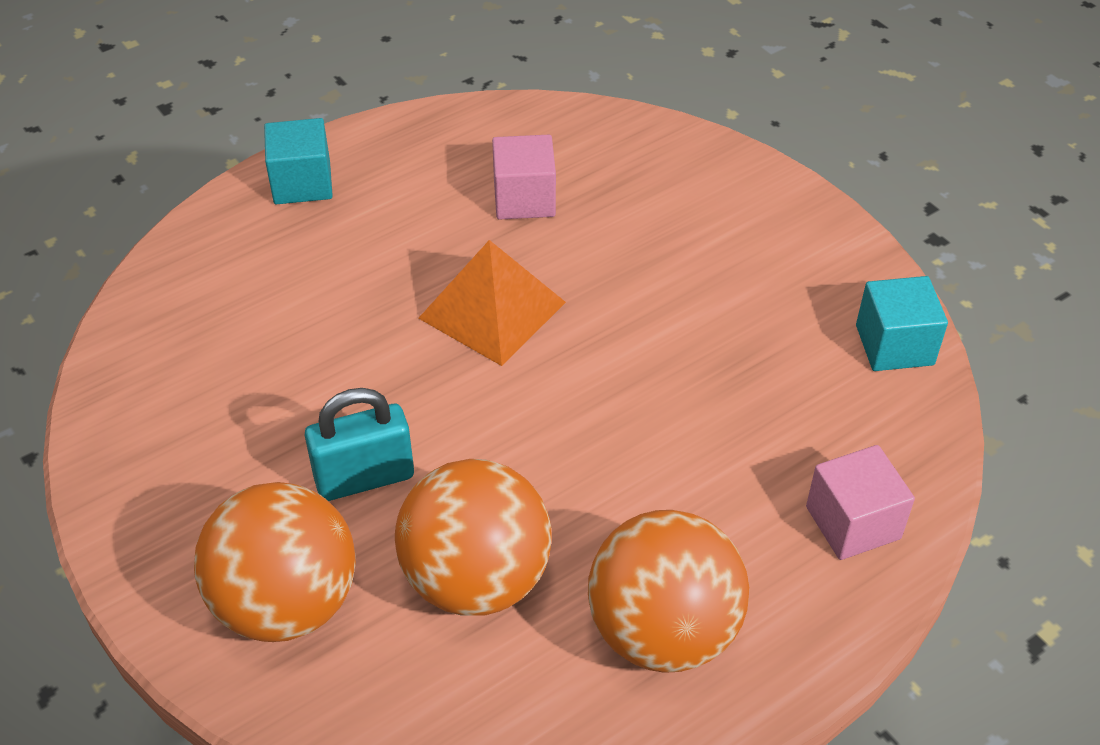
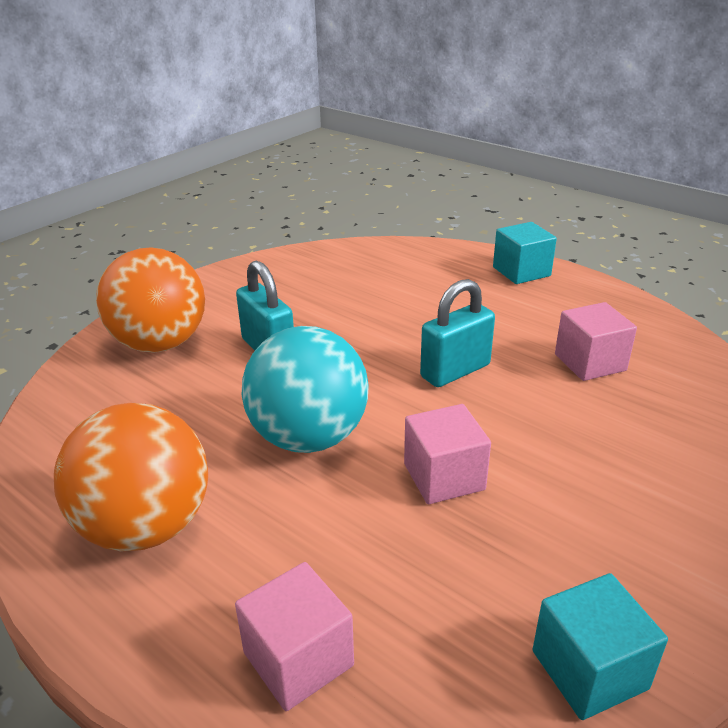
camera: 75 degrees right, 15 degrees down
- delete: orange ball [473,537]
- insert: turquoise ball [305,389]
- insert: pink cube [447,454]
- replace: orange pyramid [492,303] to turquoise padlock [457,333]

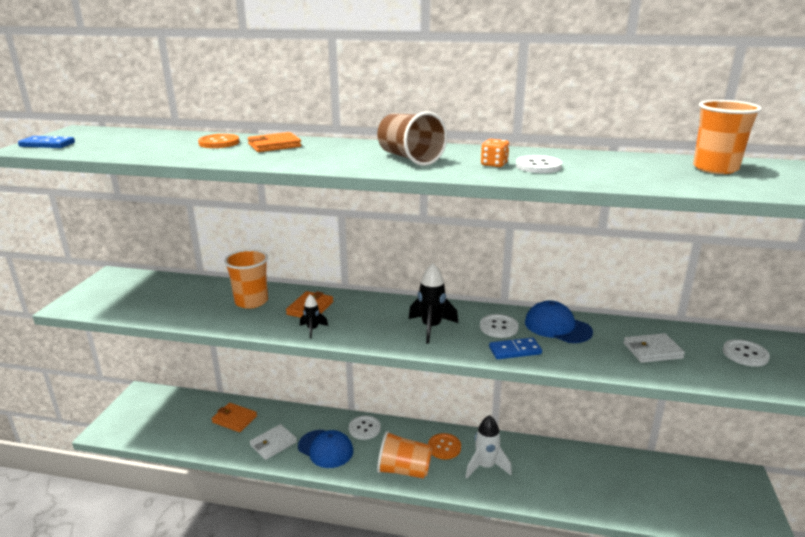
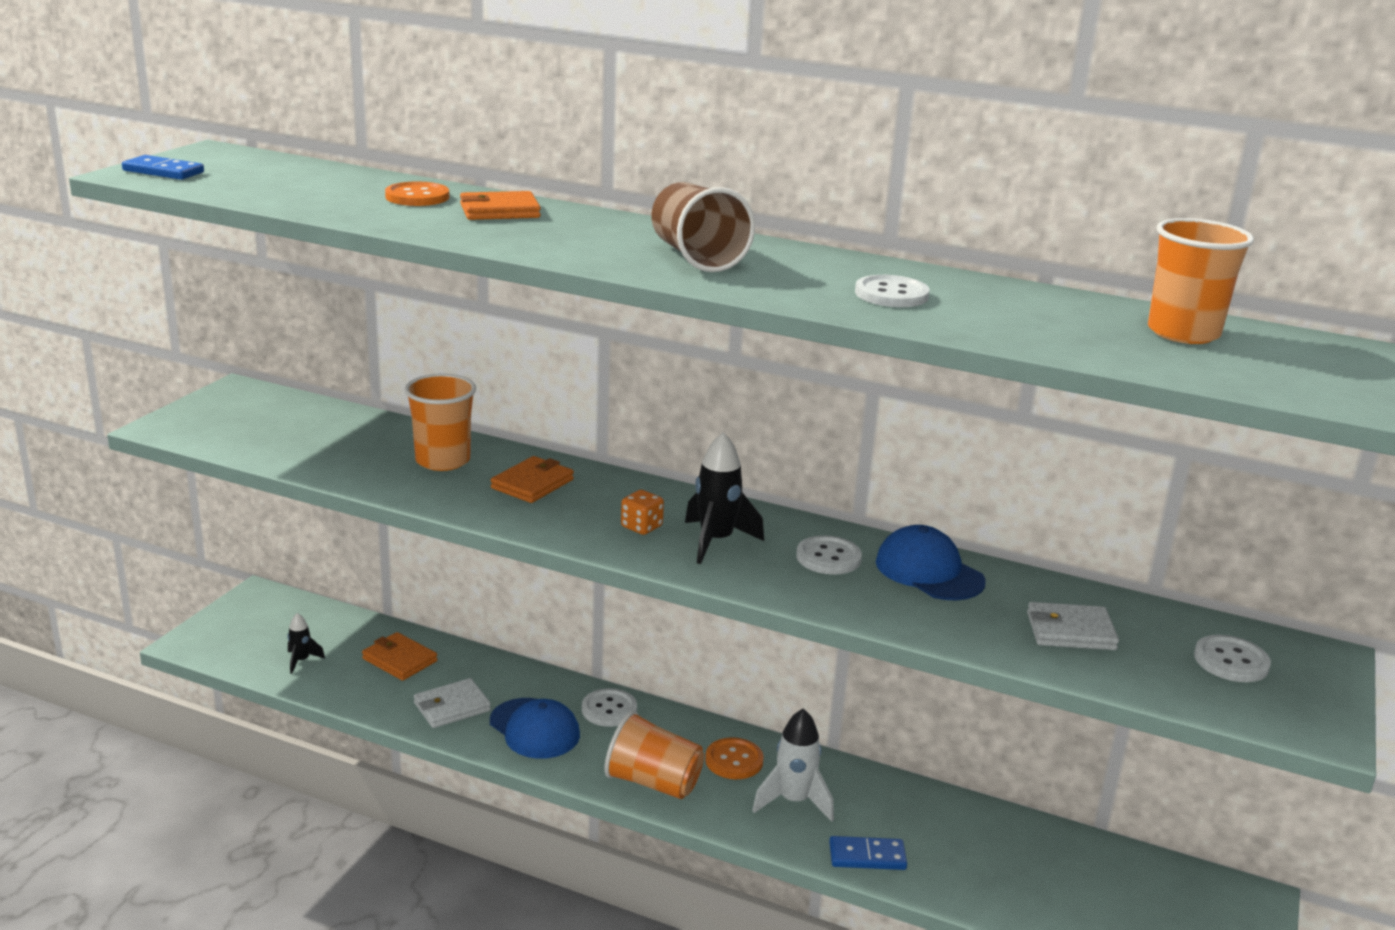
camera: 10 degrees right, 0 degrees up
- move: black rocket [314,316] to [306,643]
- move: orange dice [495,153] to [642,512]
- move: blue domino [515,348] to [868,853]

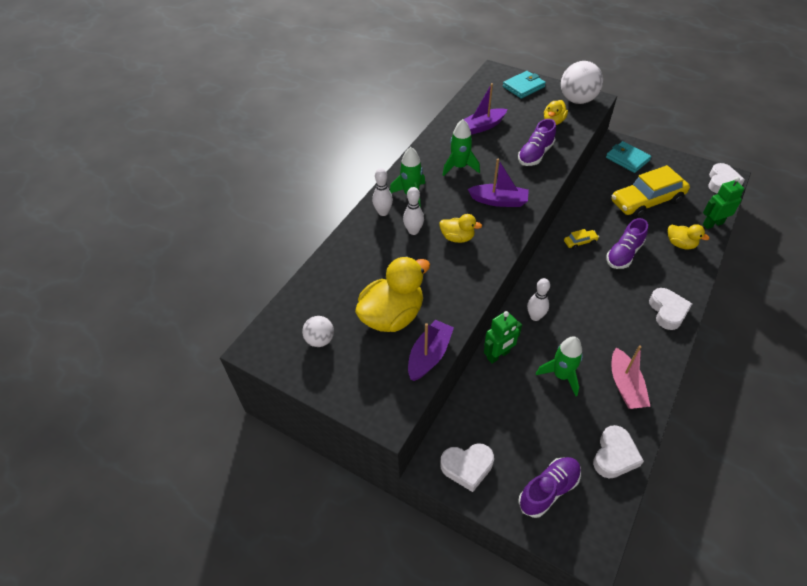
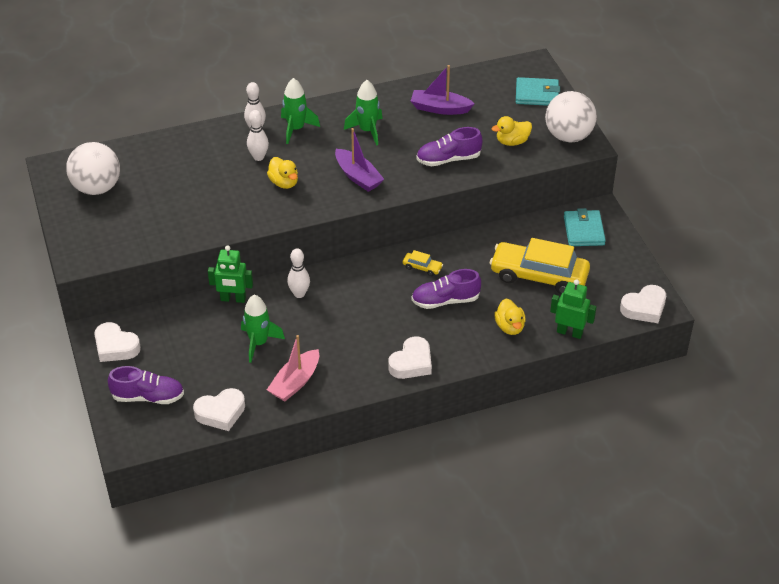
camera: 40 degrees right, 5 degrees down
- delete: yellow duck [392,294]
- delete: purple boat [431,350]
- resize: white ball [318,331] = [93,168] x1.82

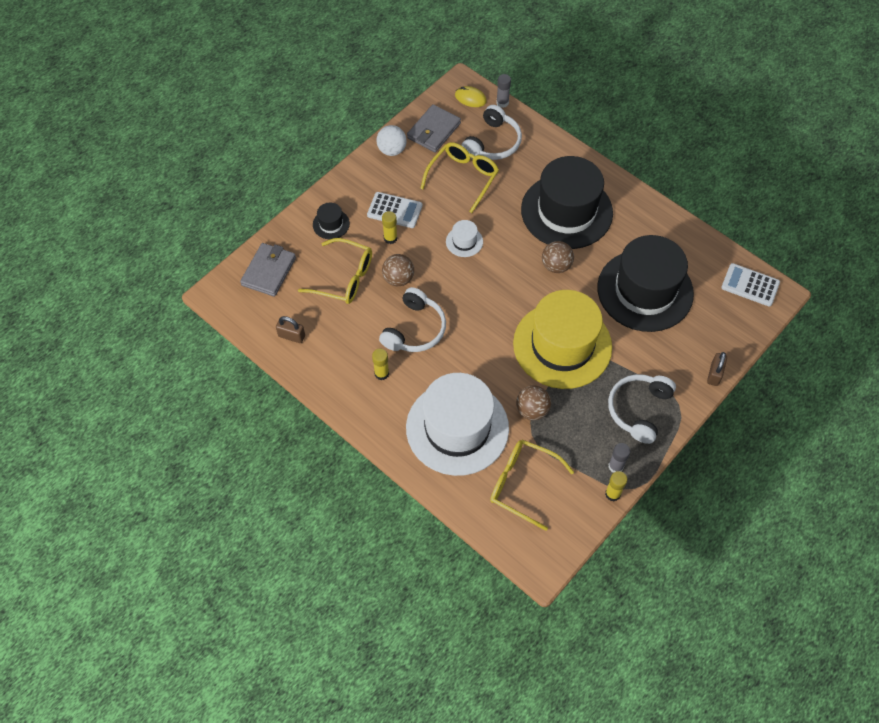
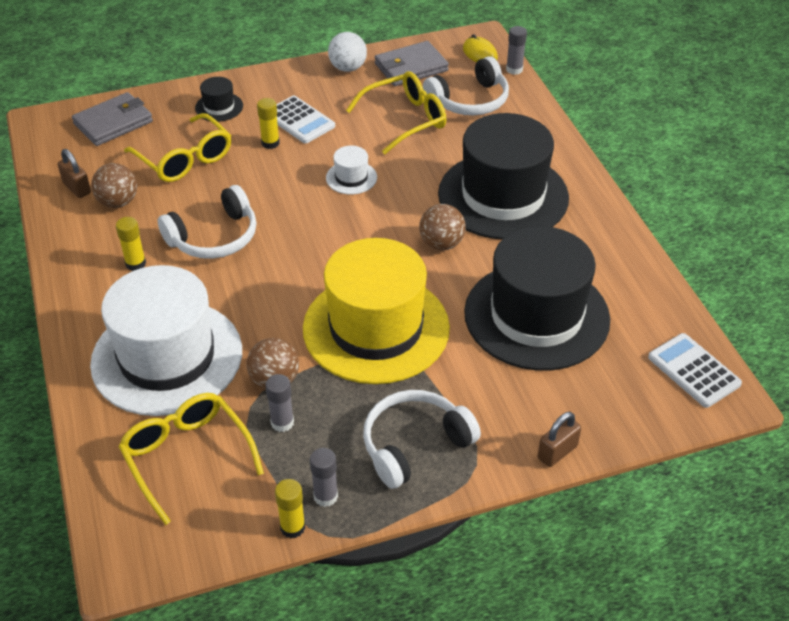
camera: 30 degrees right, 15 degrees down
- insert: grey glue stick [279,403]
- move: brown ball [398,270] to [114,185]

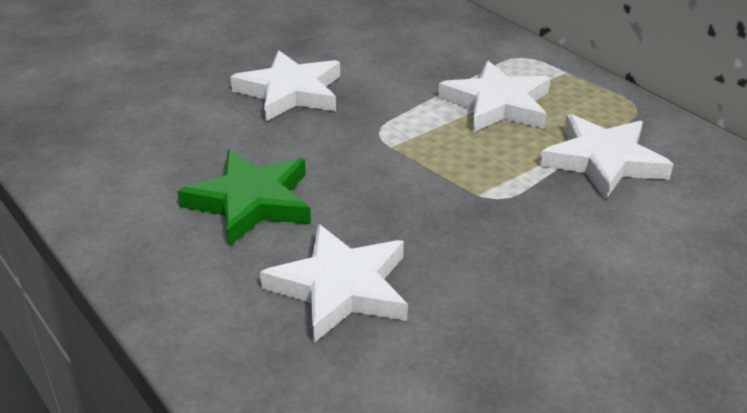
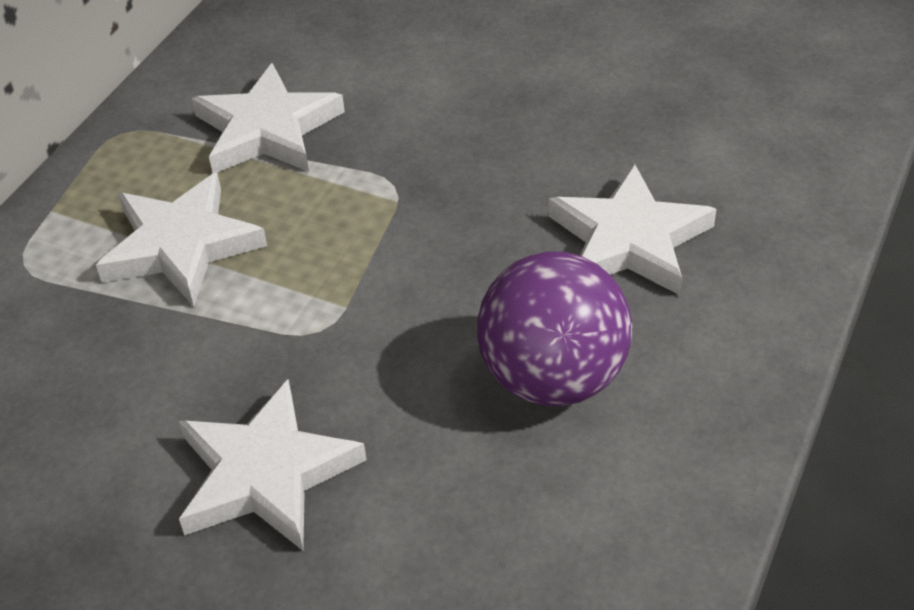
camera: 115 degrees left, 10 degrees up
- replace: green star [244,198] to purple ball [554,328]

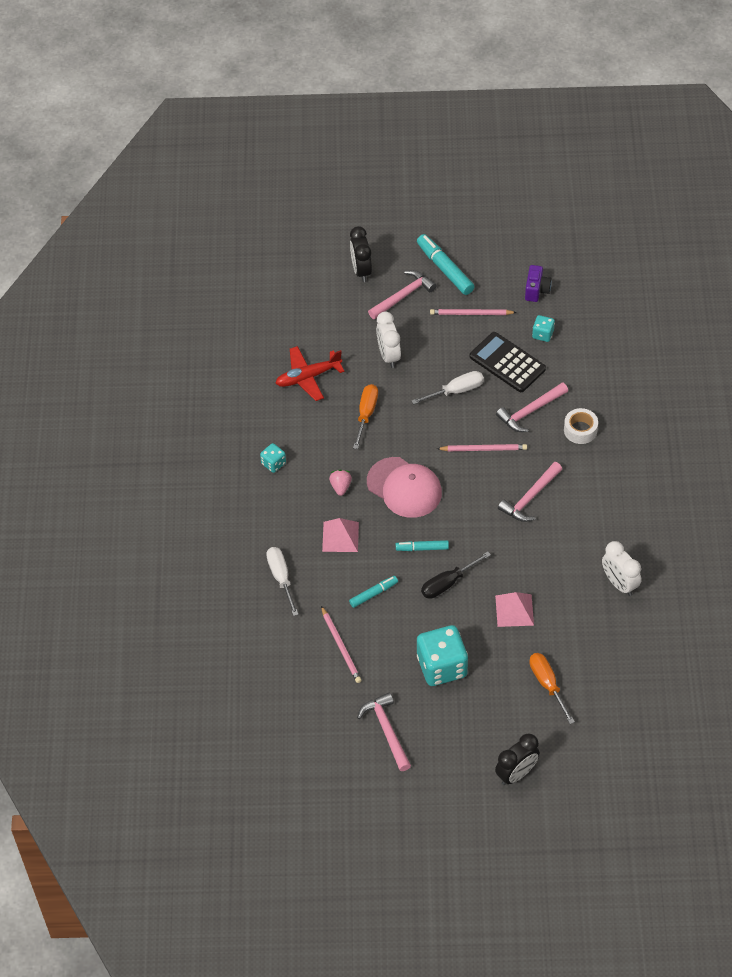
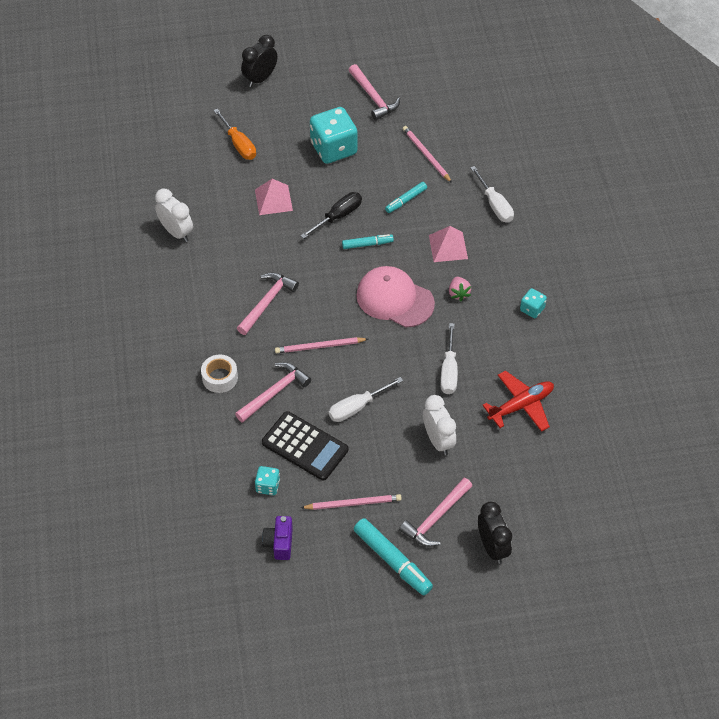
camera: 170 degrees right, 0 degrees up
- recolor: orange screwdriver [365,416] to white screwdriver [449,358]

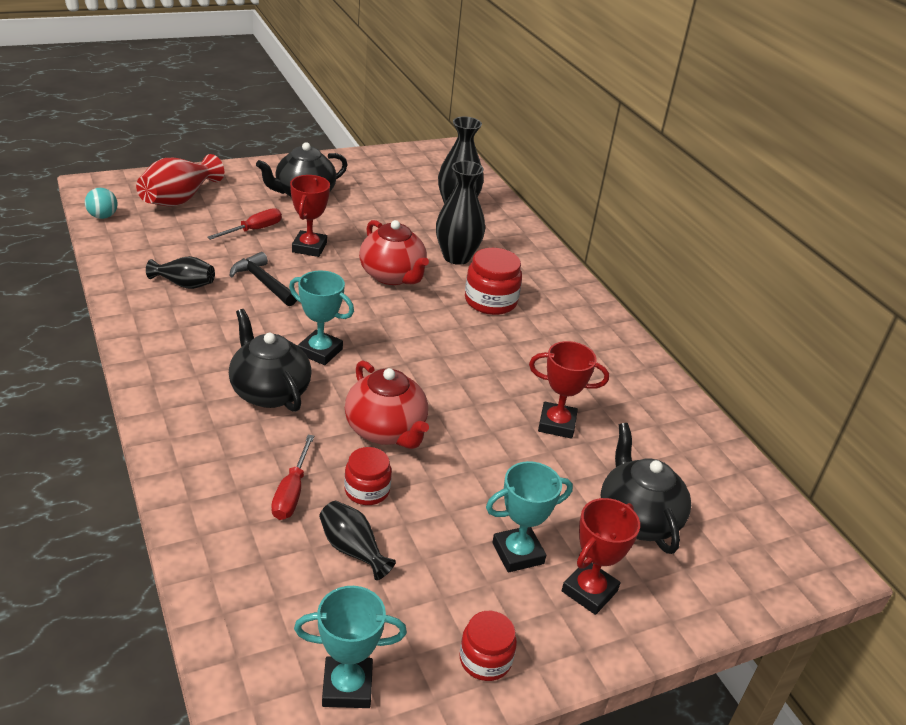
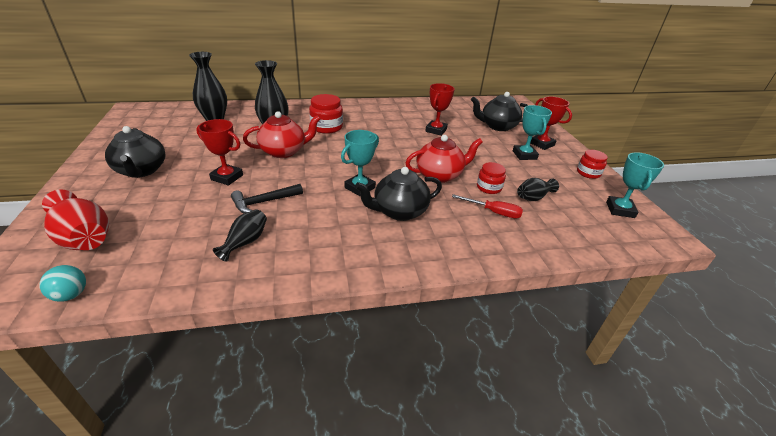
camera: 75 degrees left, 0 degrees up
- delete: red screwdriver [244,224]

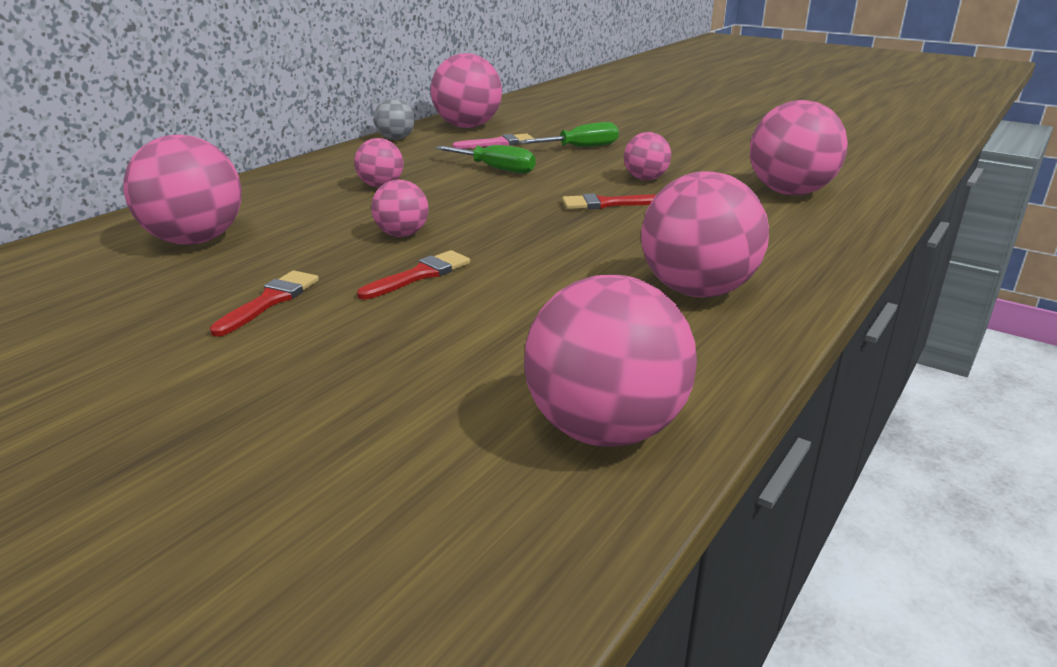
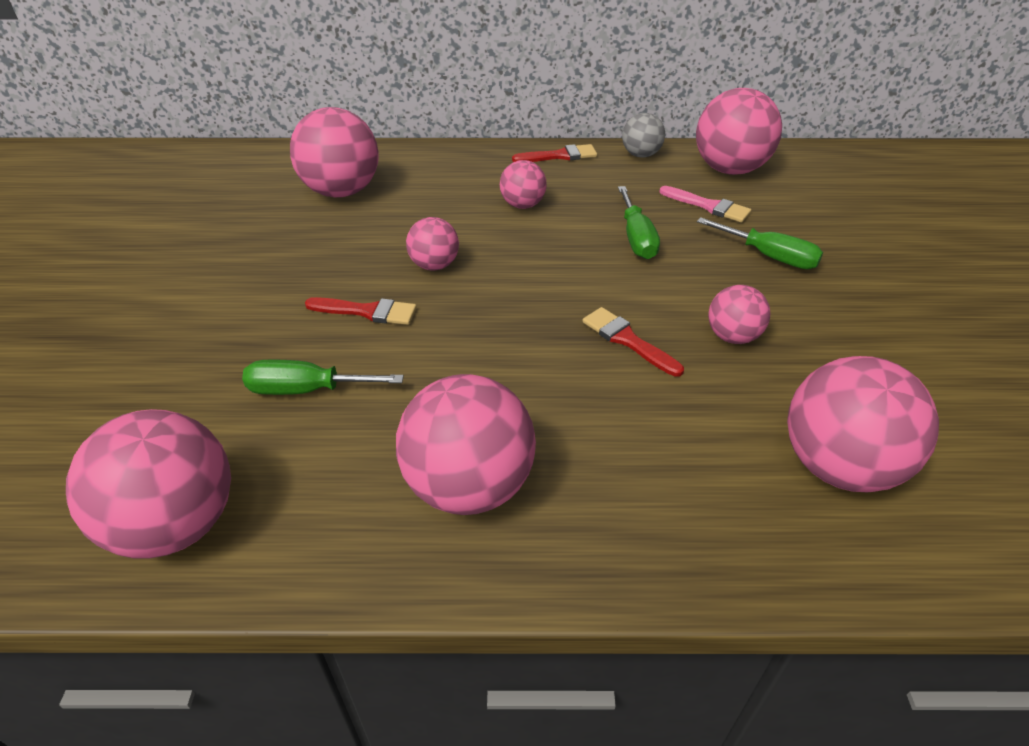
camera: 55 degrees right, 15 degrees up
- insert: green screwdriver [323,377]
- move: red brush [264,304] to [554,153]

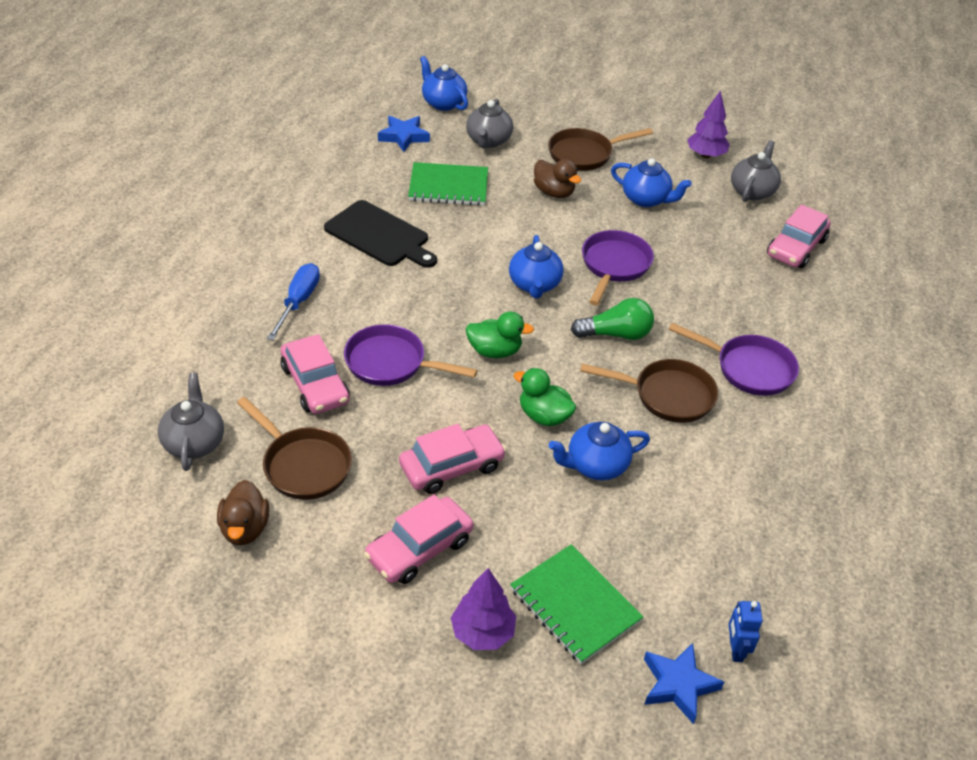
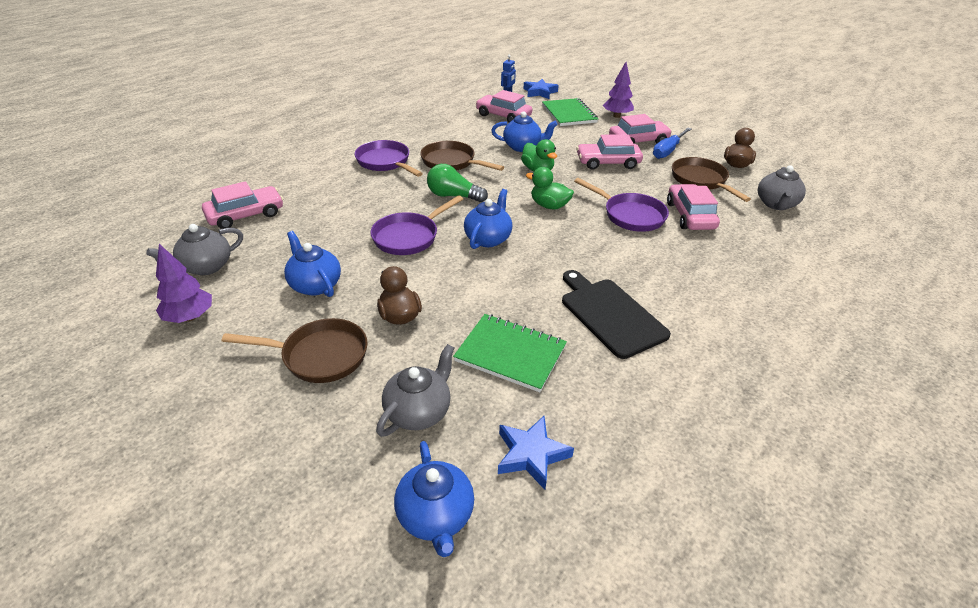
camera: 155 degrees left, 5 degrees down
- insert: pink car [504,106]
- move: blue screwdriver [293,302] to [672,143]

